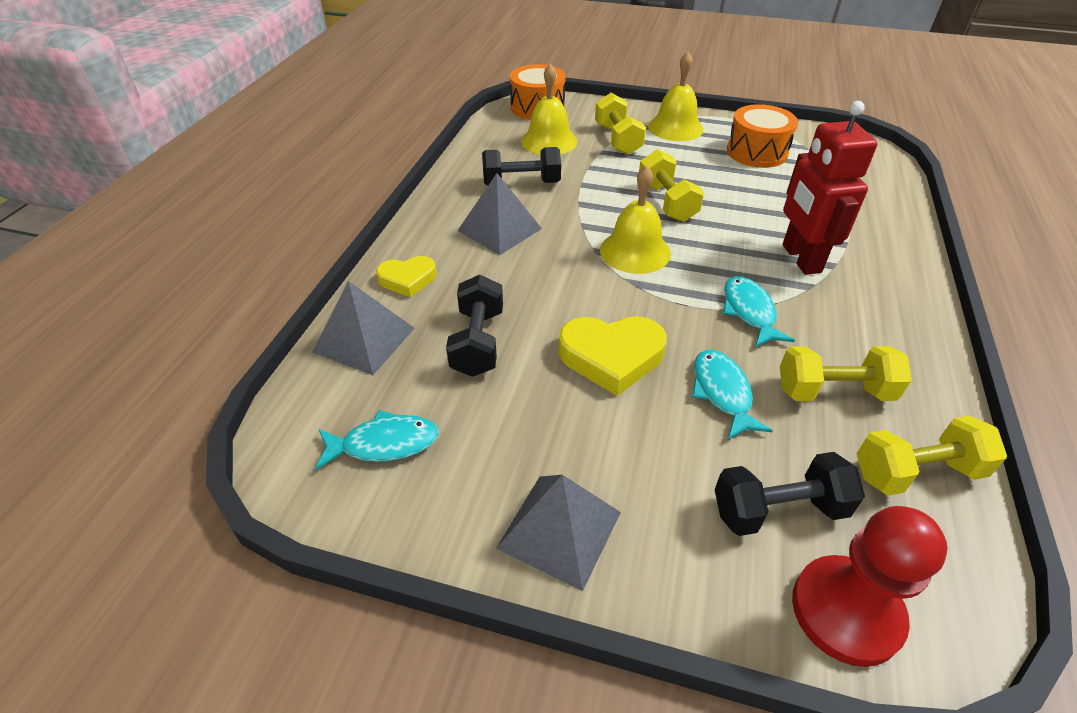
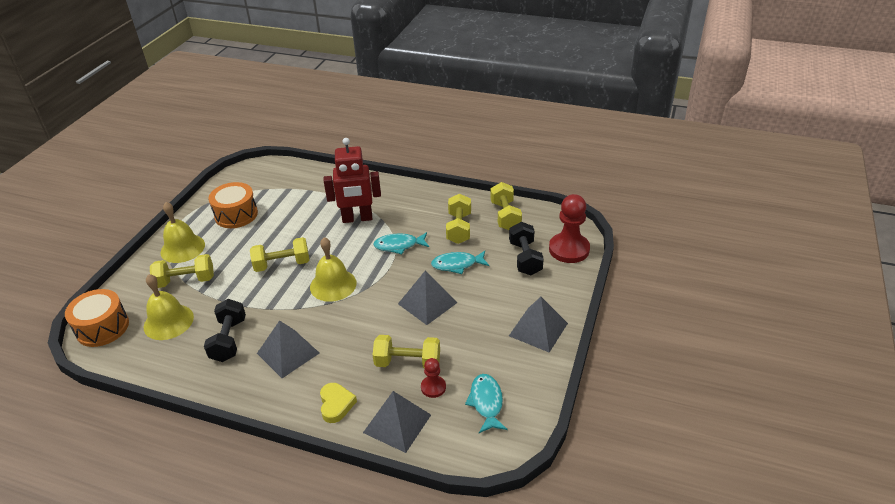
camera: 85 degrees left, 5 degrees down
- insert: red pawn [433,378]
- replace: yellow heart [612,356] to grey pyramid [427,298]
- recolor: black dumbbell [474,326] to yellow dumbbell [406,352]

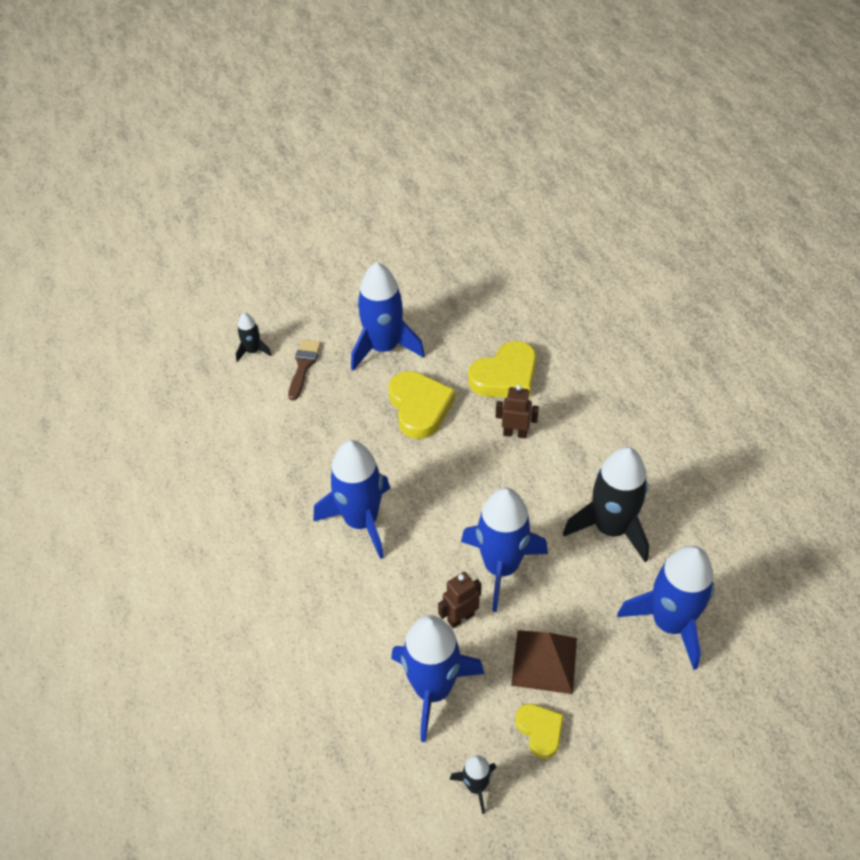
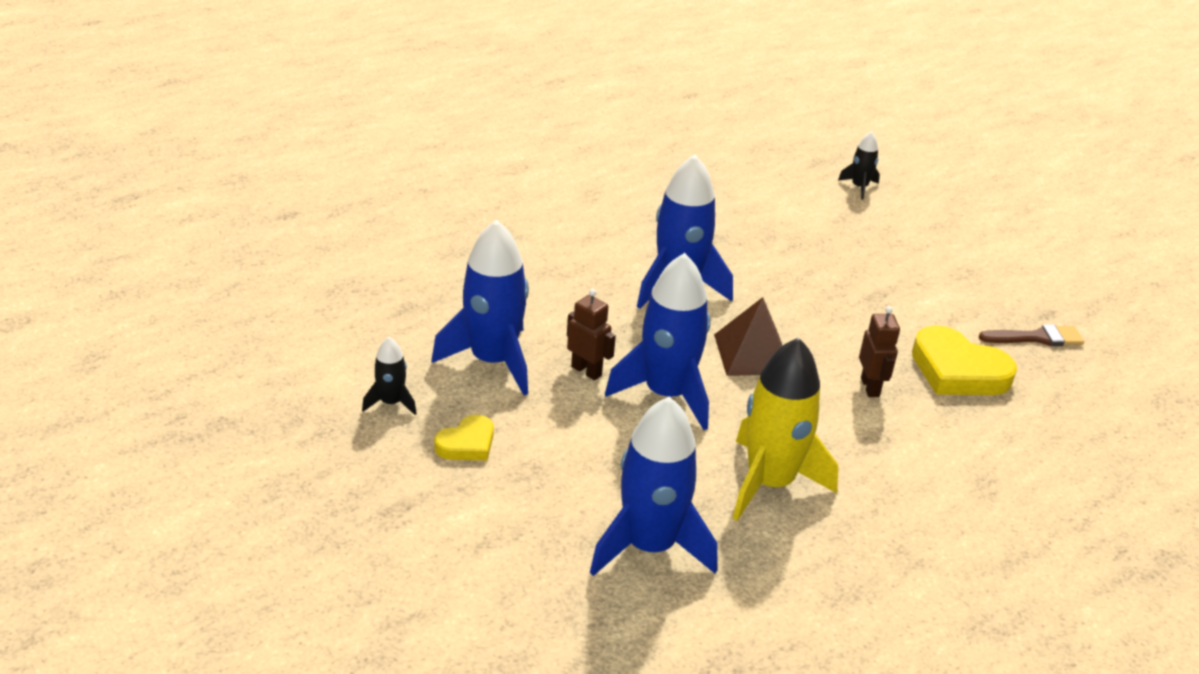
camera: 70 degrees right, 15 degrees down
- delete: blue rocket [388,316]
- delete: yellow heart [421,405]
- move: brown brush [304,370] to [1031,335]
- move: brown pyramid [544,662] to [748,336]
- recolor: black rocket [606,504] to yellow rocket [785,429]

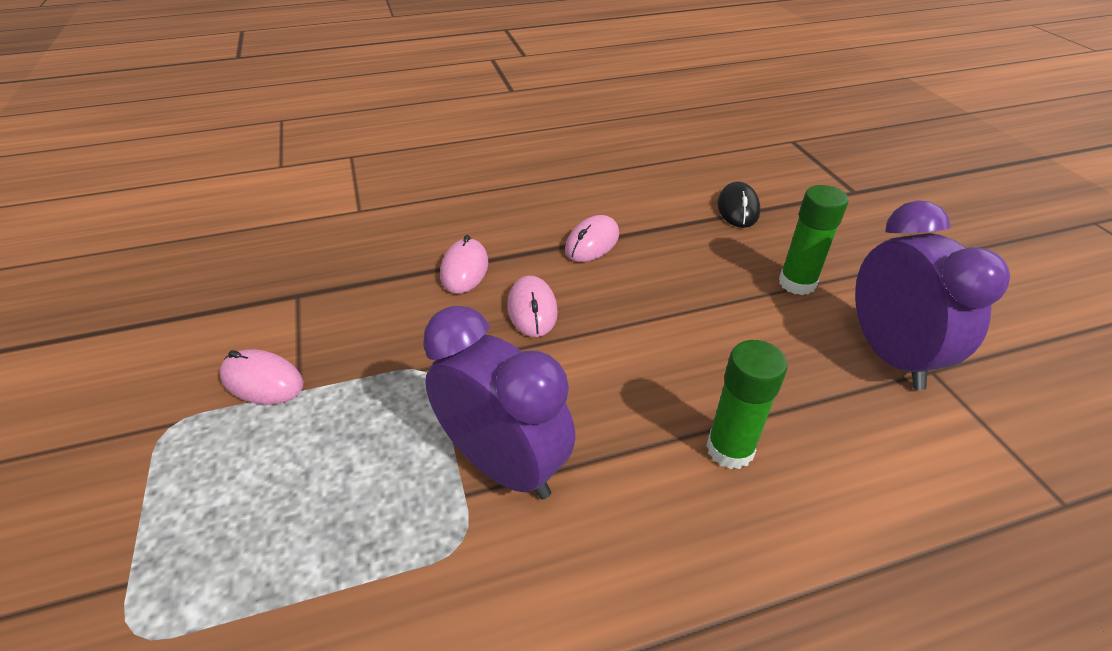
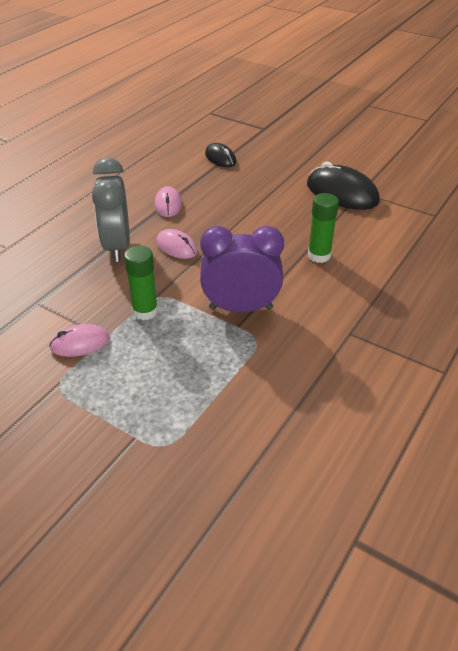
camera: 40 degrees left, 0 degrees up
- move: green glue stick [813,240] to [141,283]
- replace: pink mouse [464,264] to grey clock [111,209]
- replace: purple clock [932,295] to black mouse [343,186]

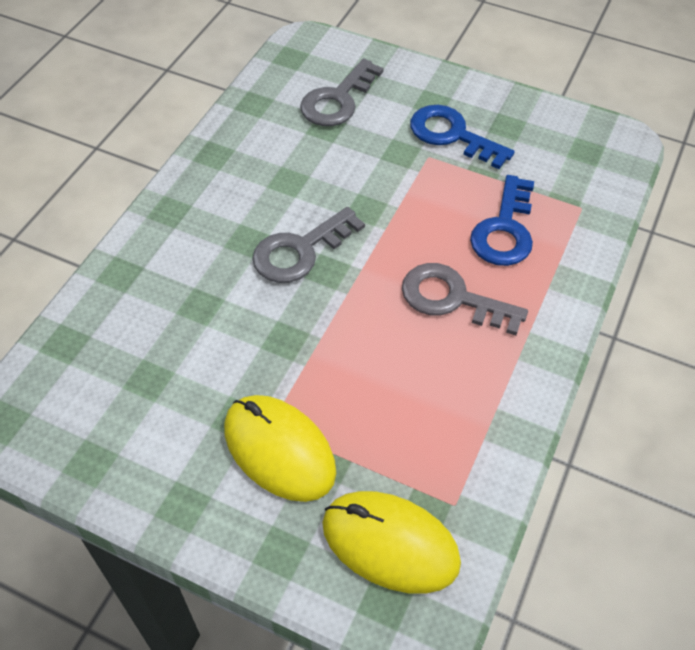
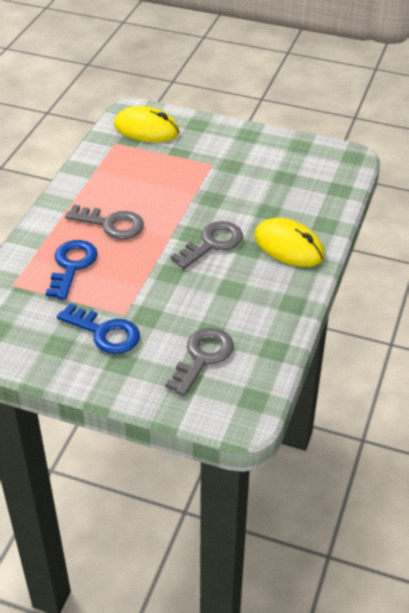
camera: 175 degrees right, 10 degrees down
- move: yellow mouse [280,448] to [289,242]

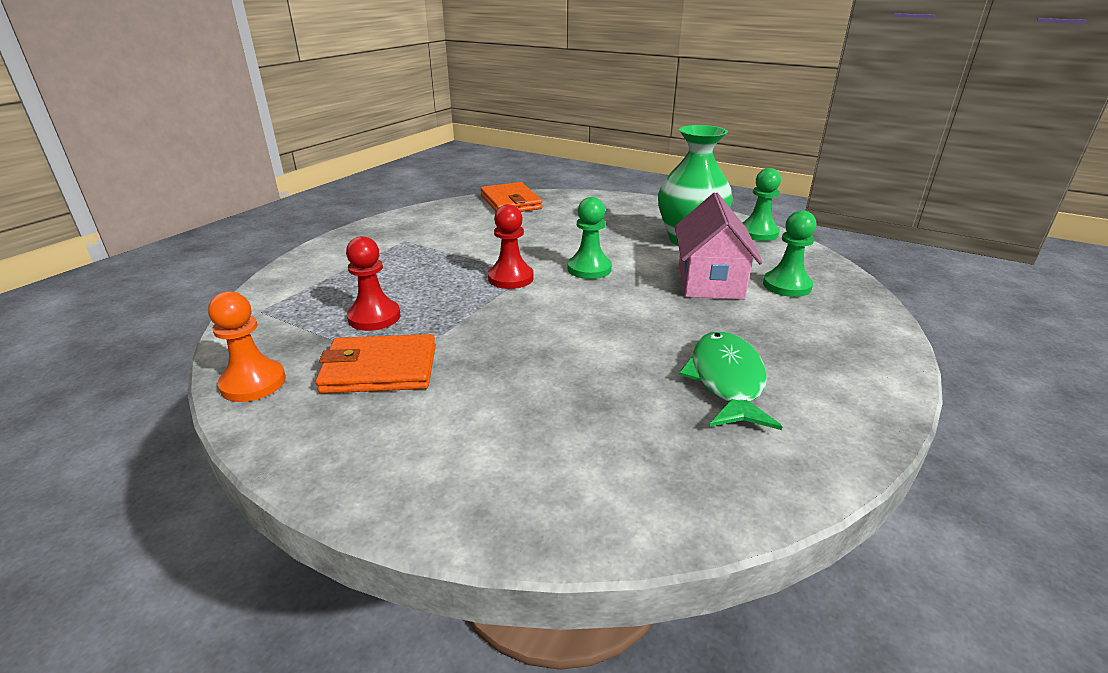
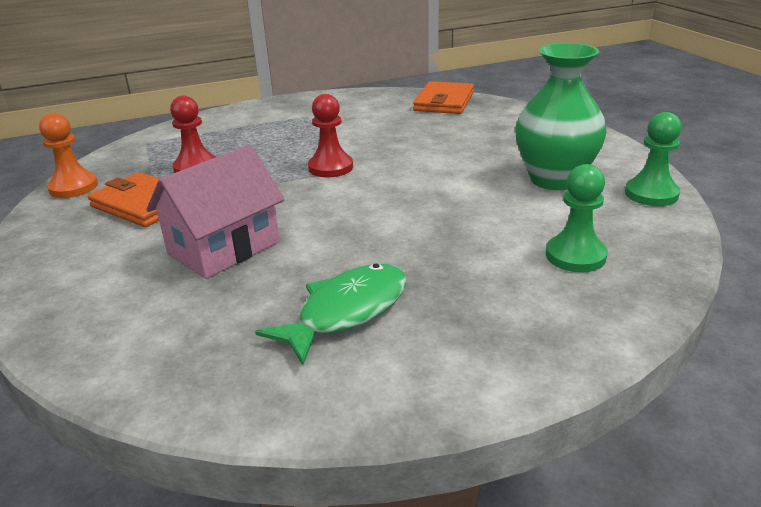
camera: 40 degrees right, 0 degrees up
- delete: green pawn [589,238]
- move: pink house [719,246] to [215,212]

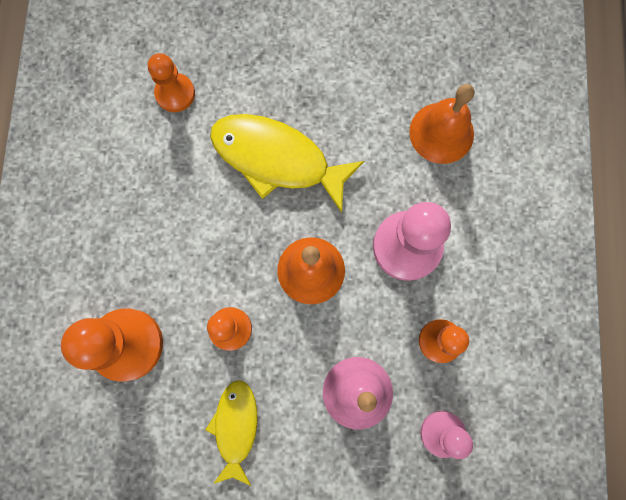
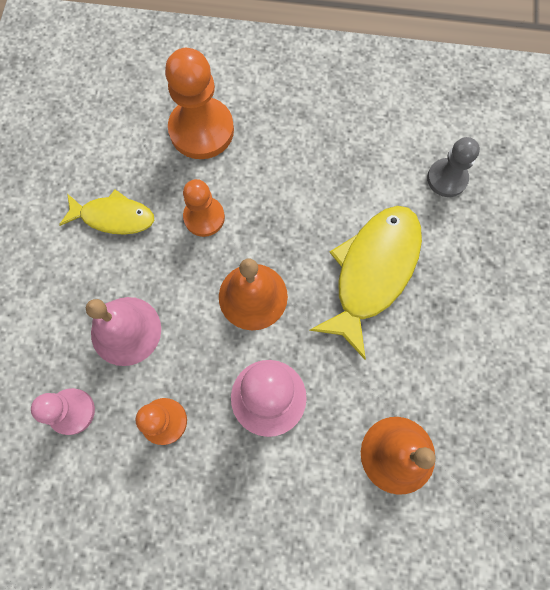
camera: 95 degrees right, 5 degrees down
- recolor: orange pawn [171,82] to grey pawn [453,167]

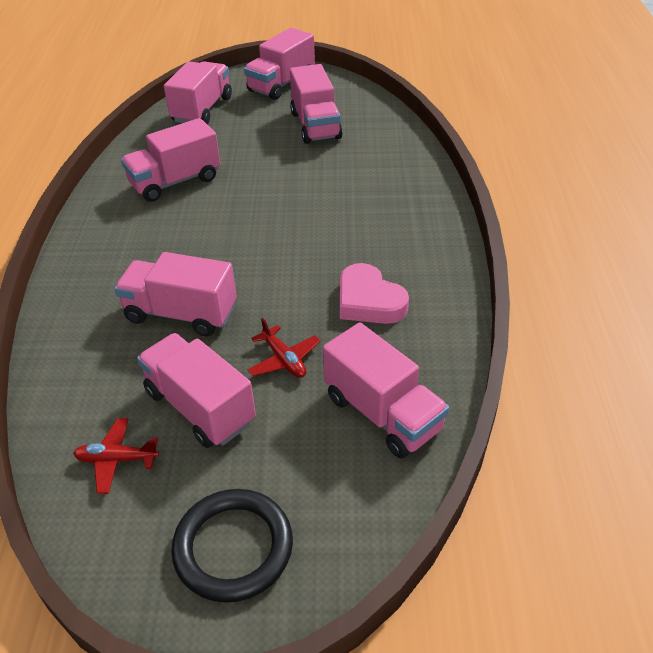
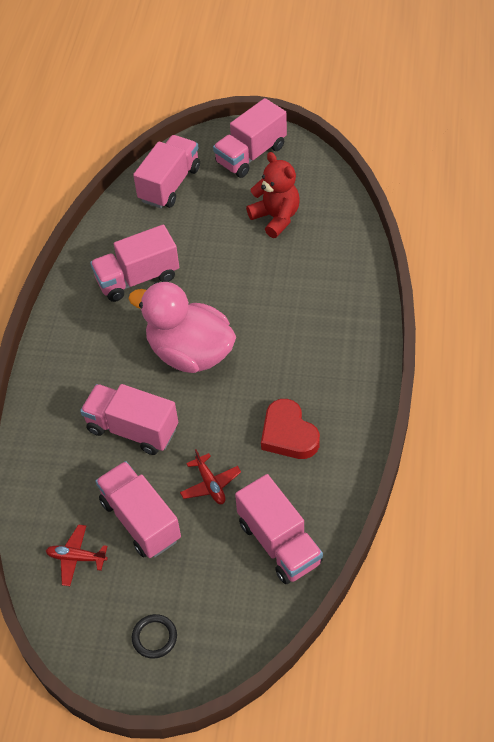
camera: 10 degrees right, 10 degrees up
- insert: pink duck [182,327]
- replace: pink truck [316,104] to red teddy bear [273,195]
- recolor: pink heart [374,293] to red heart [290,429]
- resize: black ring [232,546] = [154,636] x0.54

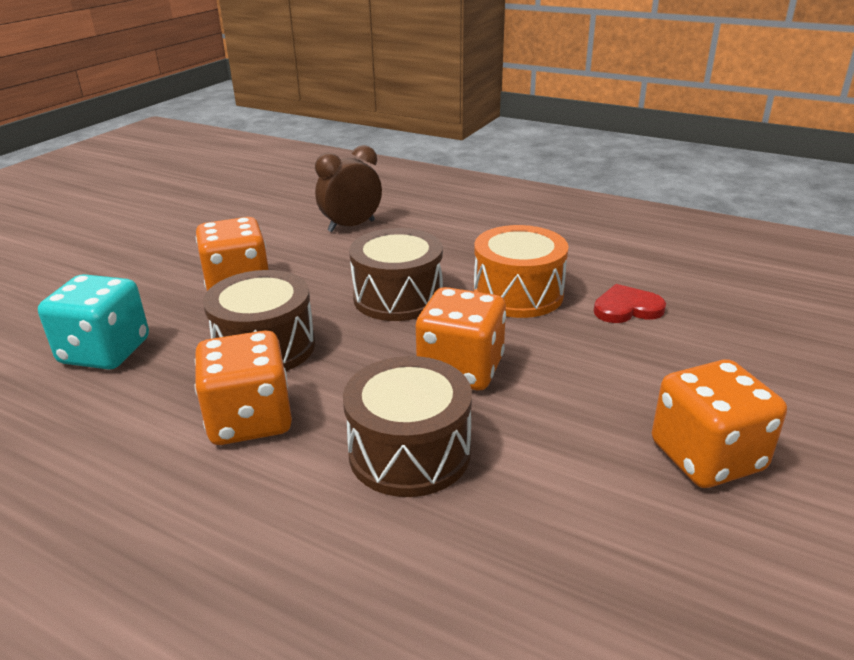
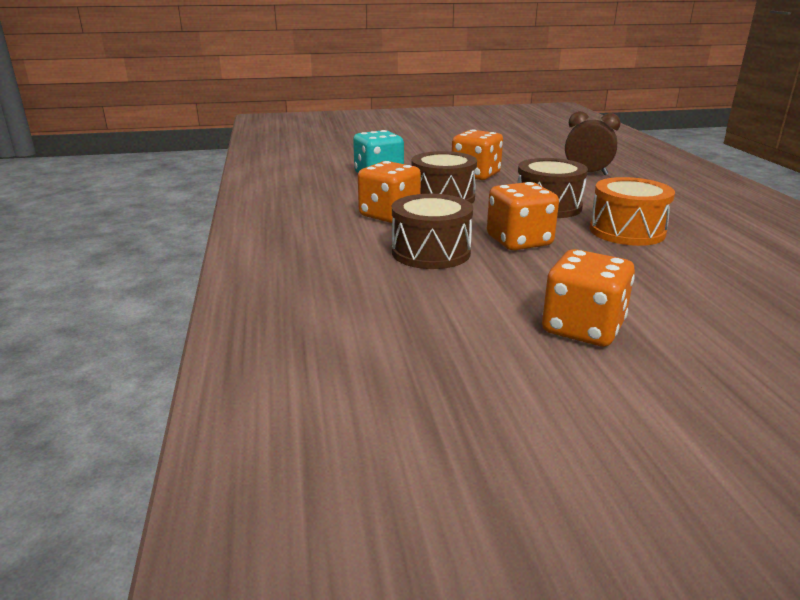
camera: 50 degrees right, 5 degrees down
- delete: red heart [630,303]

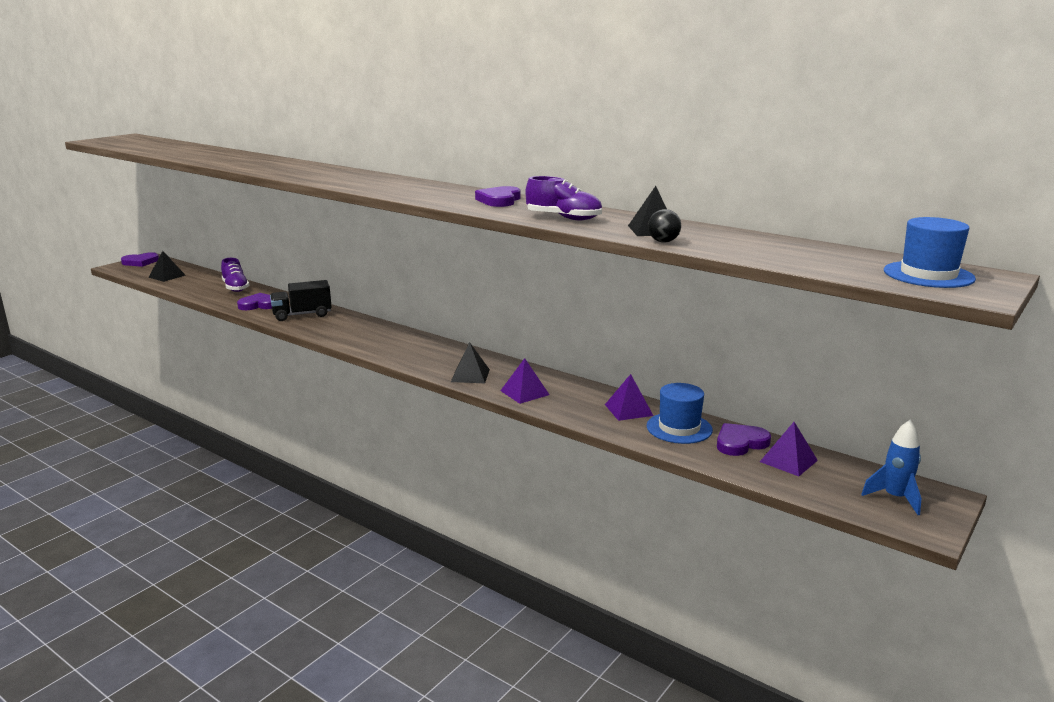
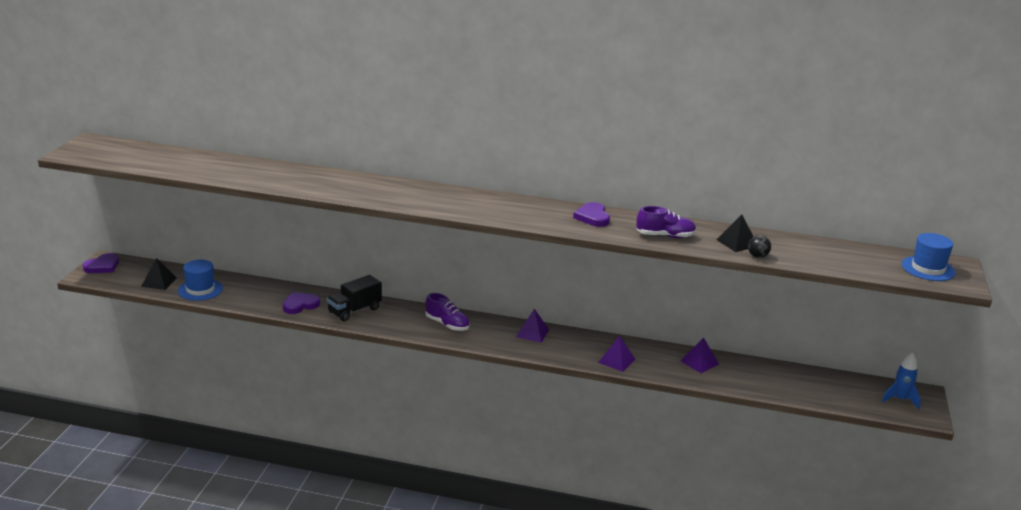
camera: 25 degrees left, 5 degrees up
- delete: black pyramid [470,362]
- delete: purple heart [744,439]
- move: purple shoe [235,275] to [447,312]
- move: blue hat [680,413] to [200,280]
- move: purple pyramid [789,449] to [532,326]

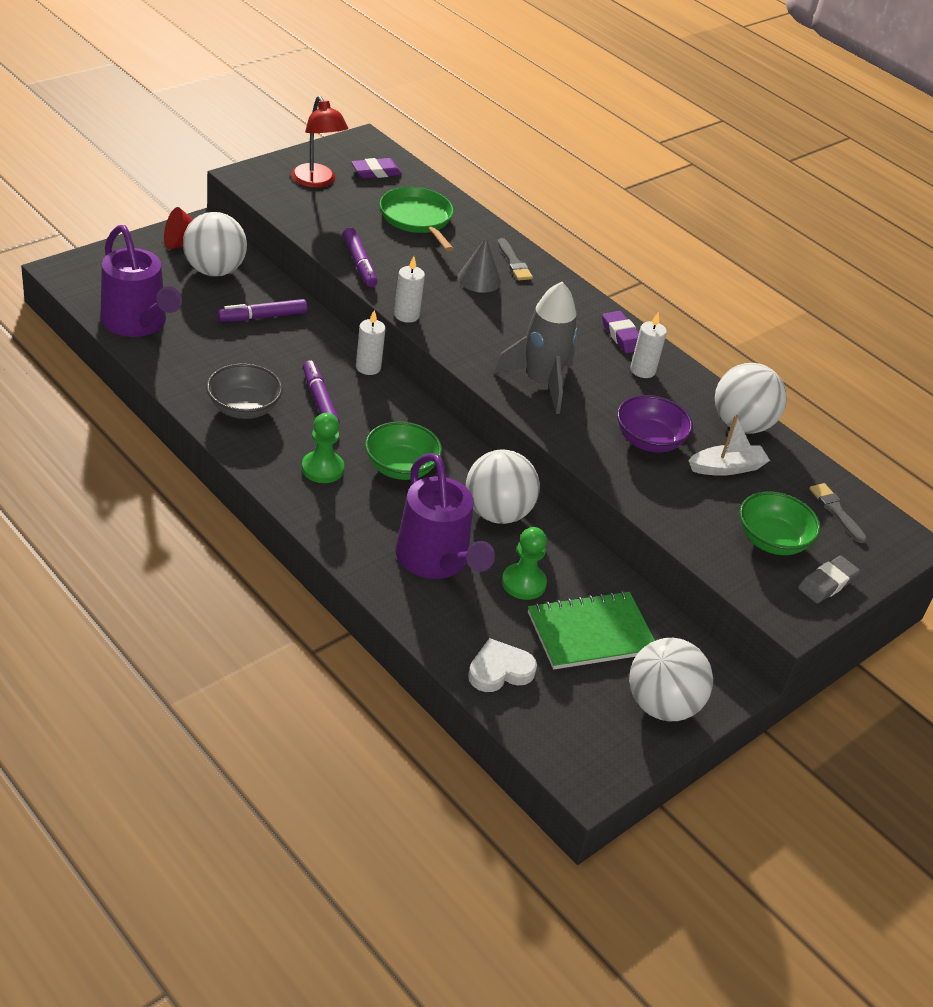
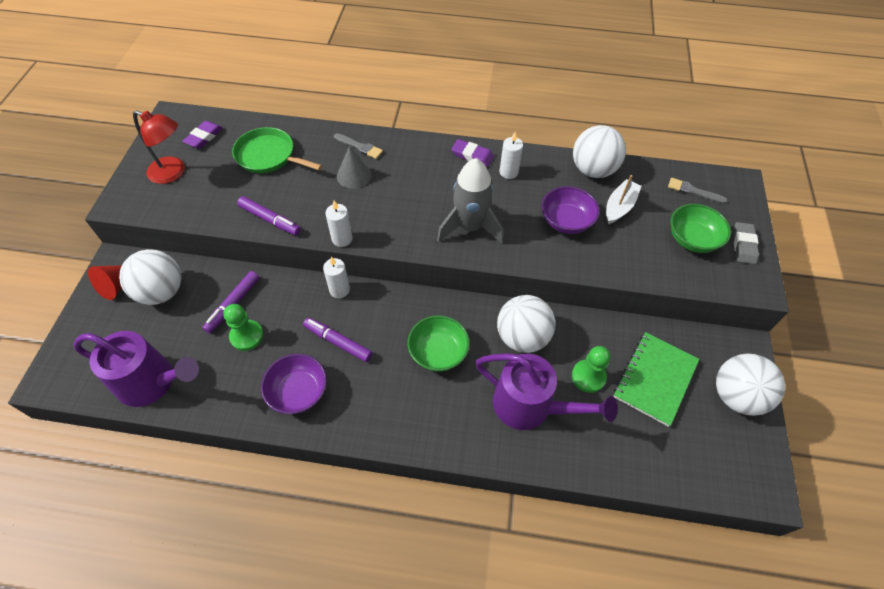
camera: 35 degrees left, 15 degrees up
- delete: white heart [502,665]
- move: green pawn [323,448] to [243,327]
- recolor: grey bowl [244,391] to purple bowl [294,384]

